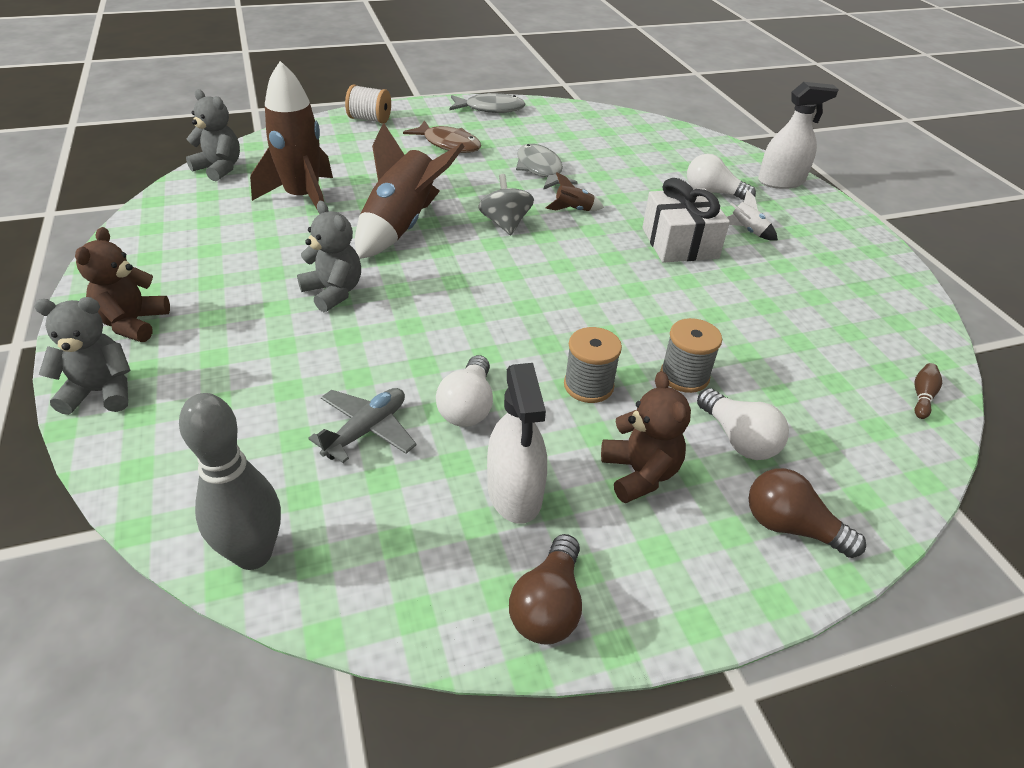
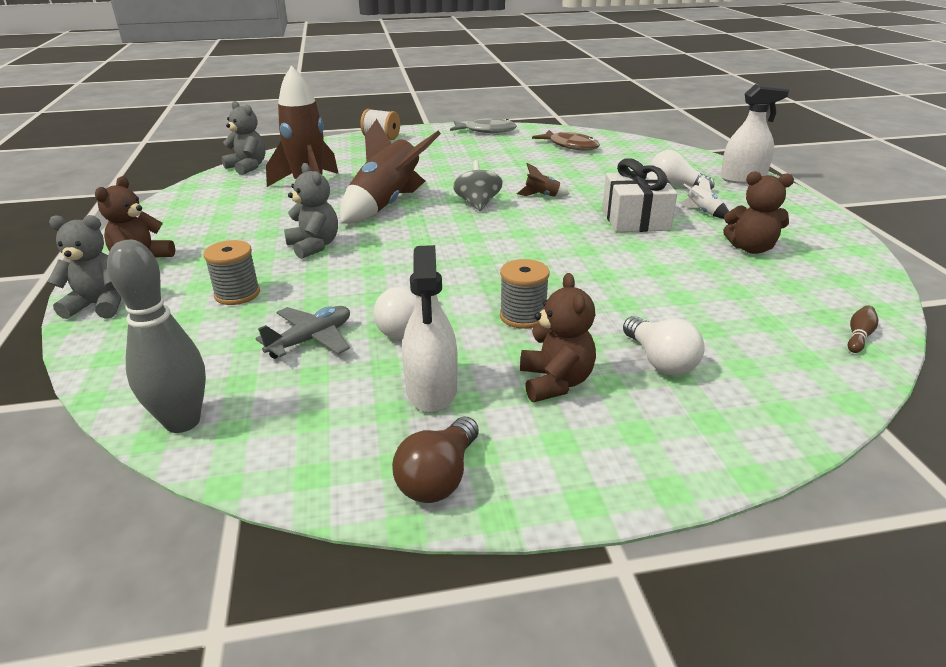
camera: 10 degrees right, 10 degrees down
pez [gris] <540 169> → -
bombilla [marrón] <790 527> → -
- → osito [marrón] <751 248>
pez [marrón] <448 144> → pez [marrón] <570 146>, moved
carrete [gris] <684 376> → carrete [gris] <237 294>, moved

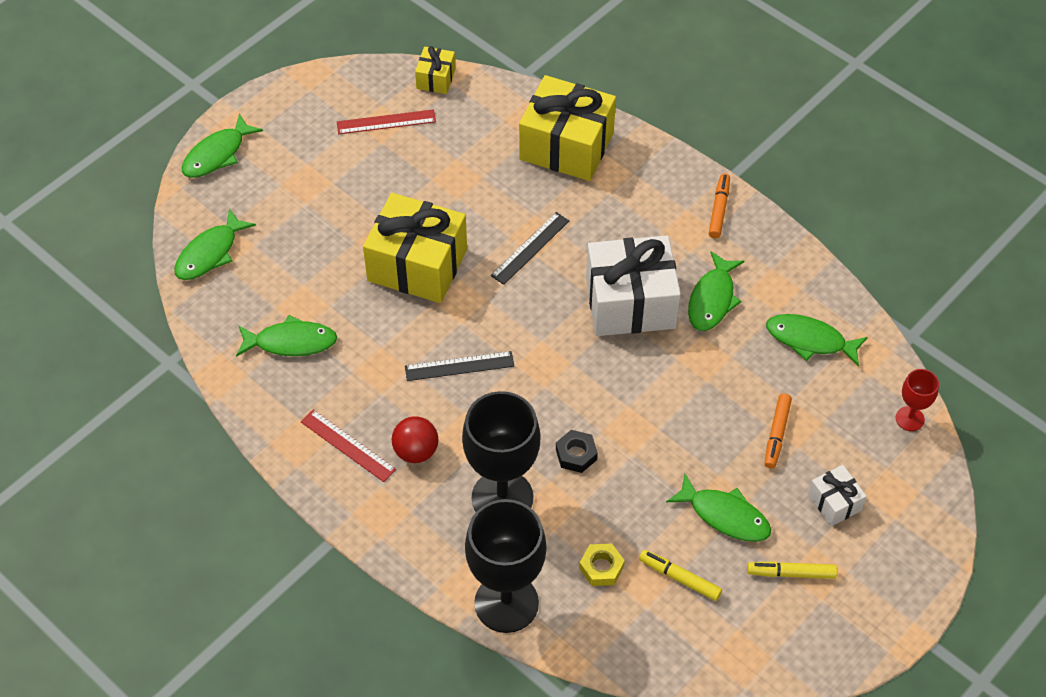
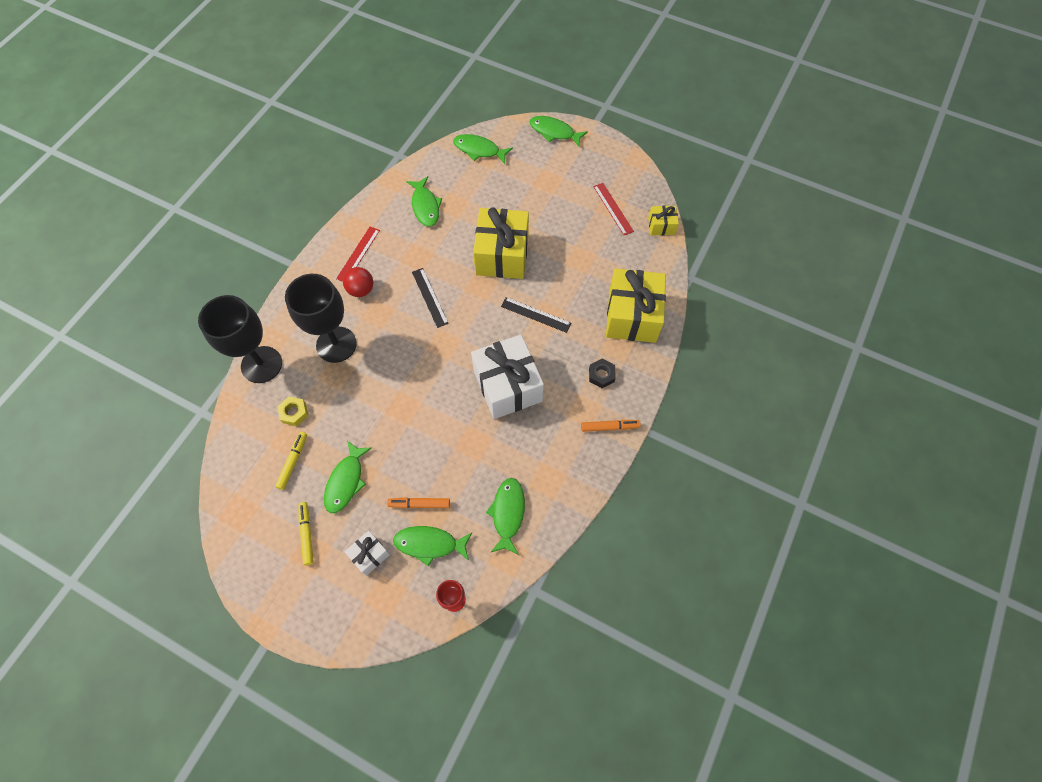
camera: 75 degrees right, 10 degrees up
tuerca [negro] <576 454> → tuerca [negro] <601 375>, moved
pez [verde] <712 299> → pez [verde] <430 544>, moved

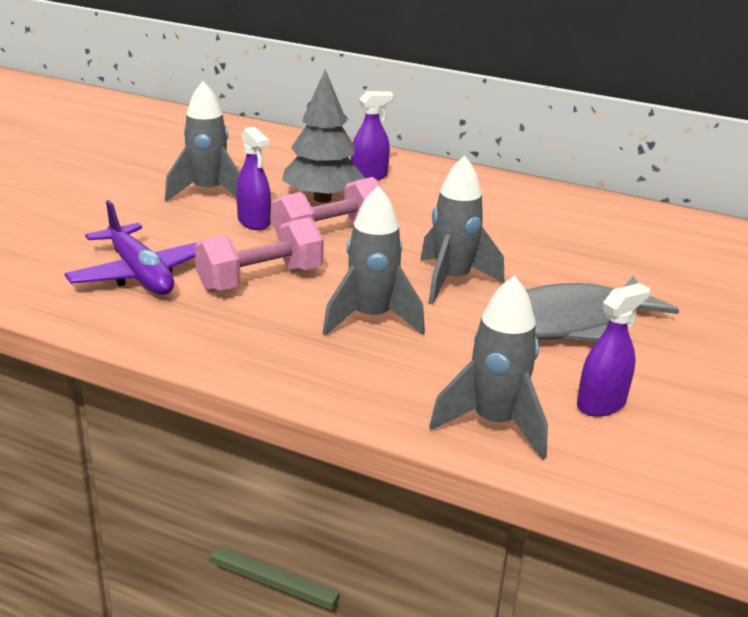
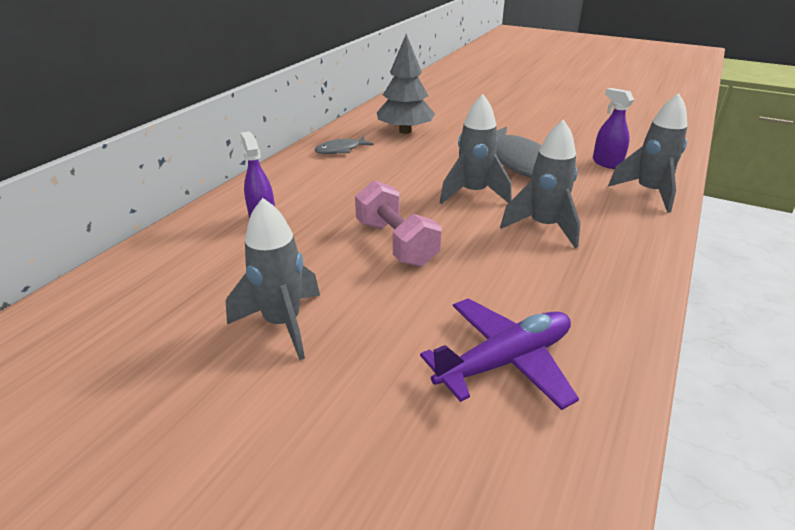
camera: 85 degrees left, 5 degrees up
mancuerna [rosa] <260 280> → -
pulverizador [morado] <254 222> → -
- → pez [gris] <340 150>
árbol [gris] <322 199> → árbol [gris] <405 131>, moved

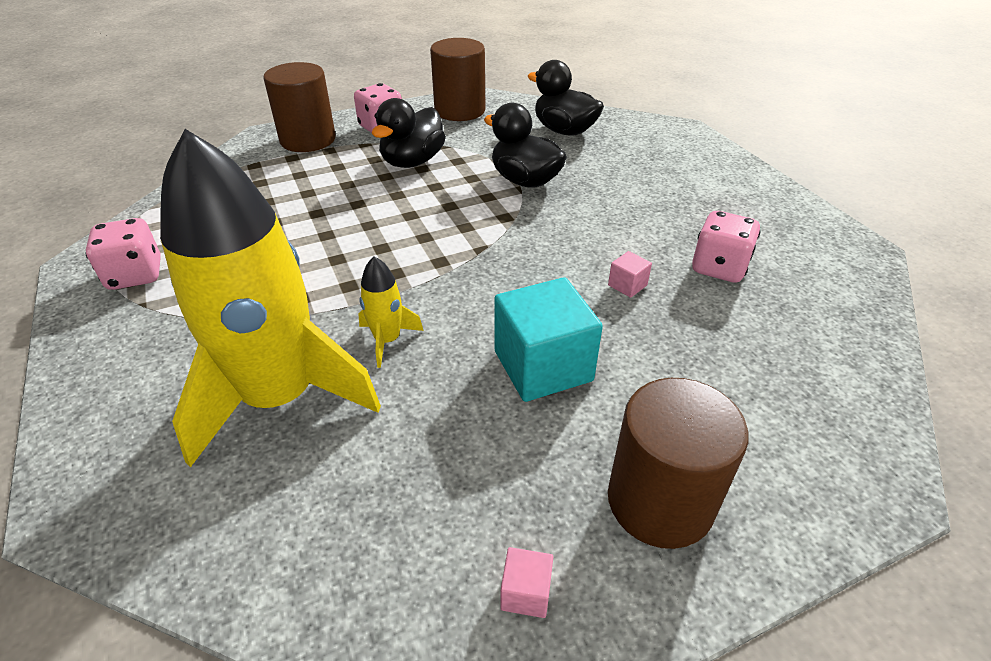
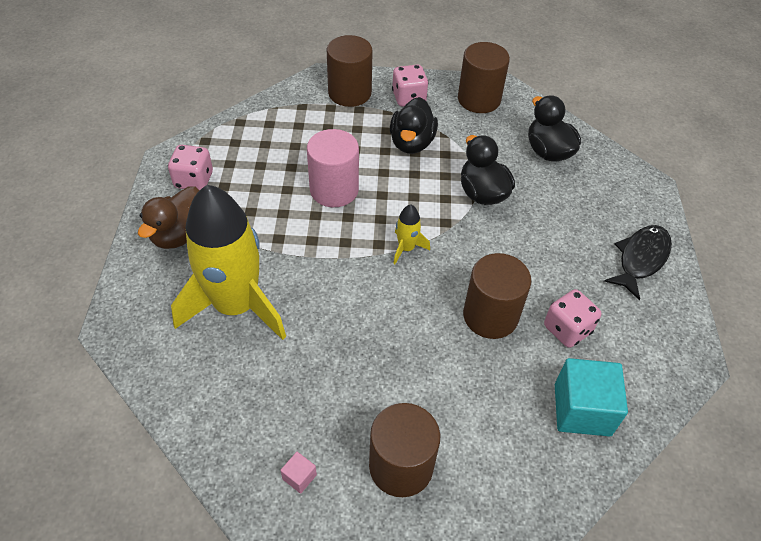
camera: 25 degrees right, 10 degrees up
- → pato [marrón] <180 234>
- → cilindro [rosa] <334 190>
- → pez [negro] <640 259>
cohete [amarillo] <387 340> → cohete [amarillo] <406 248>, moved
cubo [turquesa] <543 366> → cubo [turquesa] <582 409>, moved
cubo [rosa] <627 285> → cilindro [marrón] <490 316>
pato [negro] <412 162> → pato [negro] <411 143>, 45 degrees counterclockwise

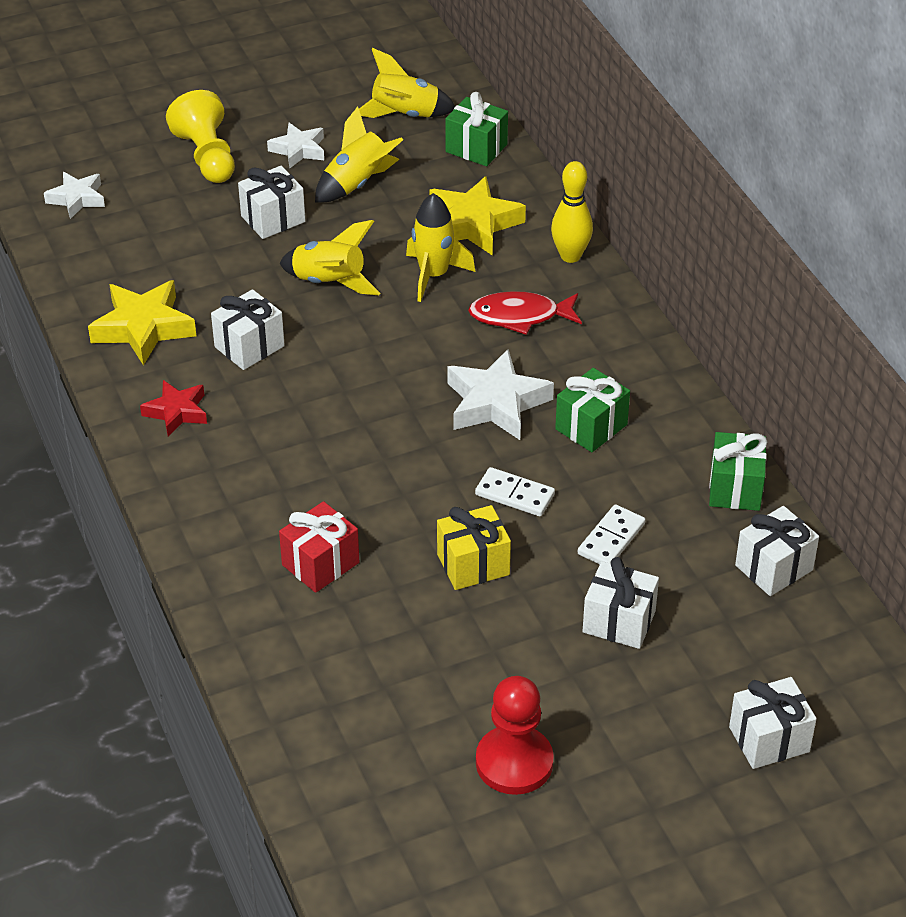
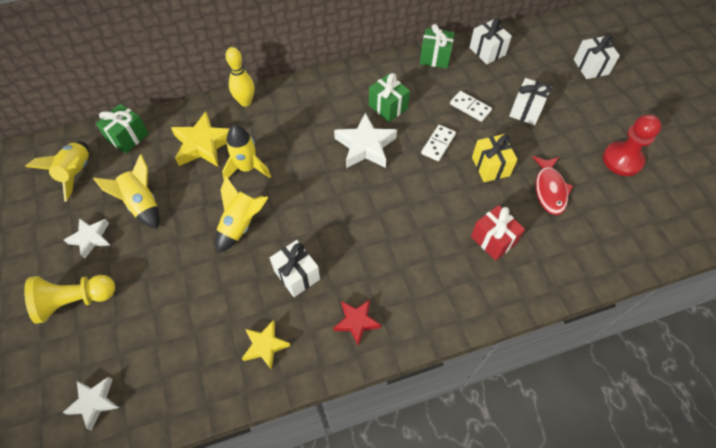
camera: 85 degrees left, 15 degrees up
regalo [blanco] <273 219> → -
pez [rojo] <520 316> → pez [rojo] <549 190>, moved
estrella [amarillo] <143 328> → estrella [amarillo] <265 346>, x0.62

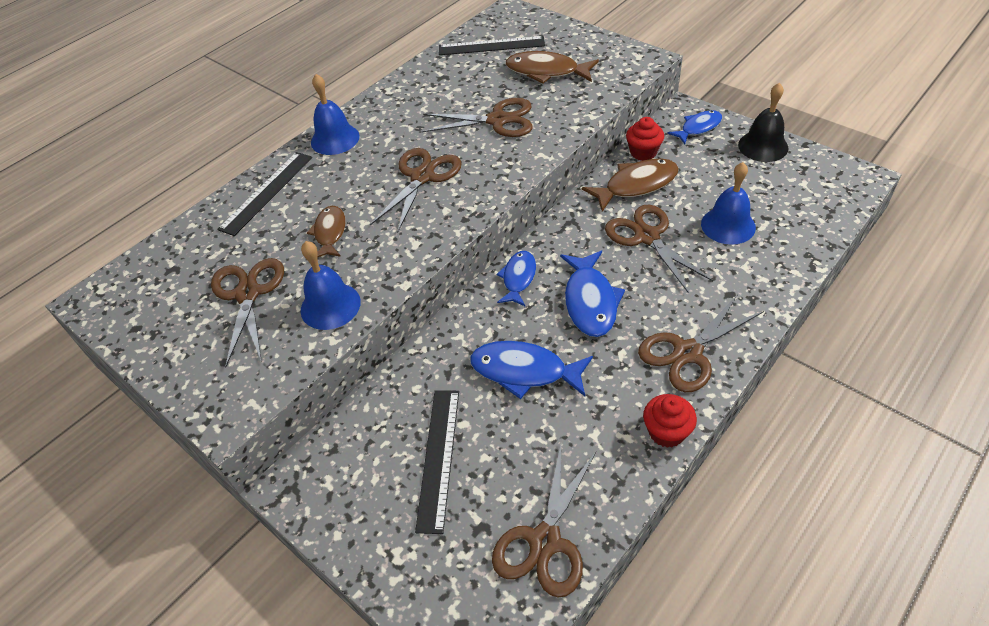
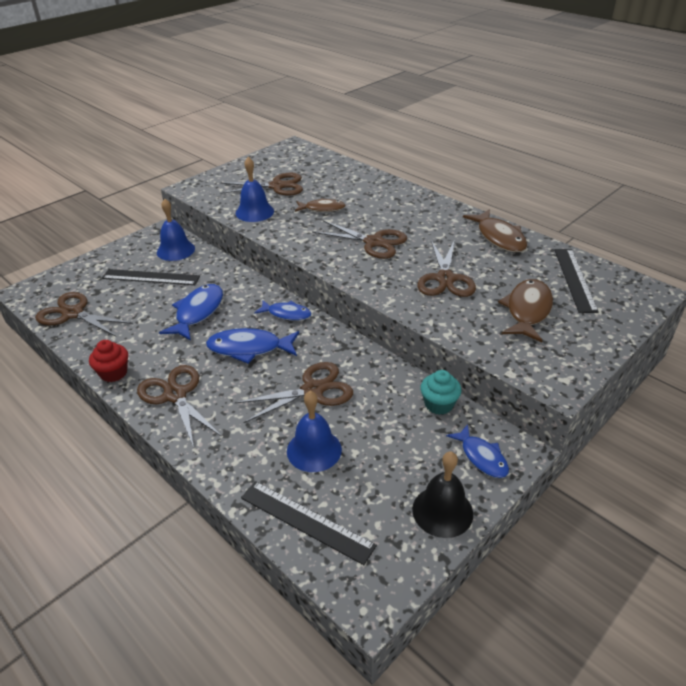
camera: 90 degrees right, 10 degrees down
regla [negro] <267 192> → regla [negro] <306 521>, moved
campana [azul] <335 139> → campana [azul] <175 250>, moved
pez [marrón] <636 185> → pez [marrón] <499 237>, moved
magdalena [rojo] <643 152> → magdalena [turquesa] <439 404>

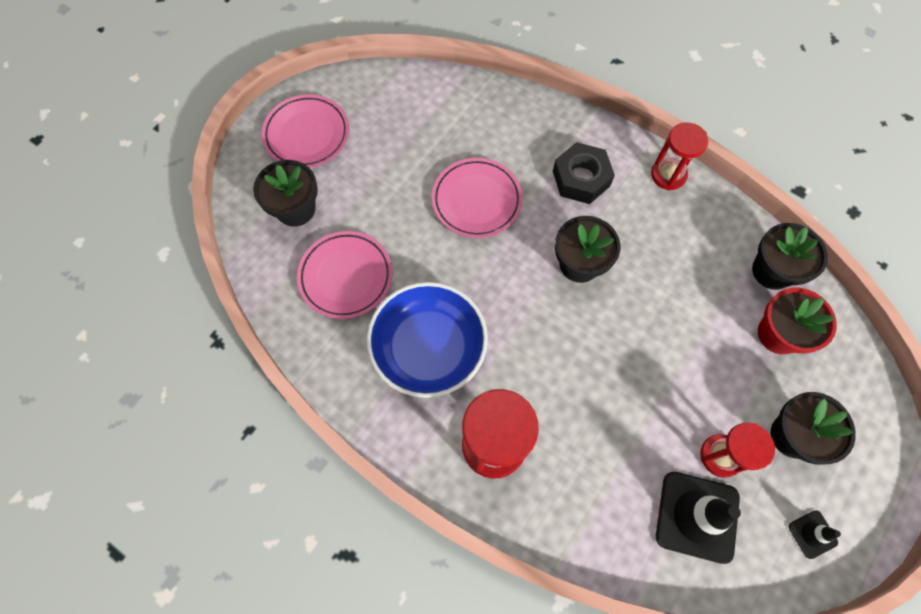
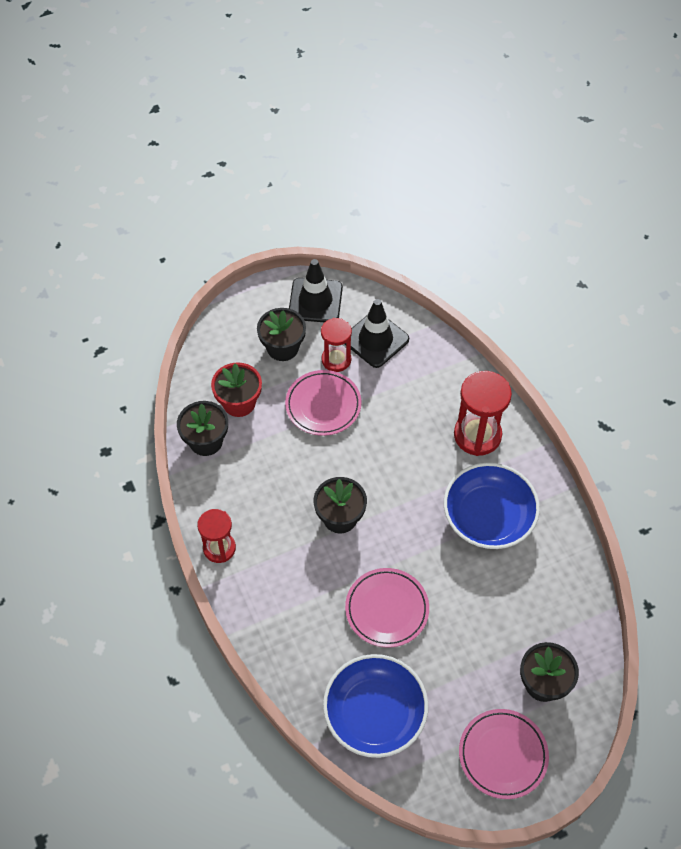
camera: 150 degrees left, 10 degrees down
tuerca [negro] <581 178> → -
- → cuenco [azul] <374 713>
plato [rosa] <346 276> → plato [rosa] <323 405>, moved
cono de tráfico [negro] <812 534> → cono de tráfico [negro] <315 300>, x2.05

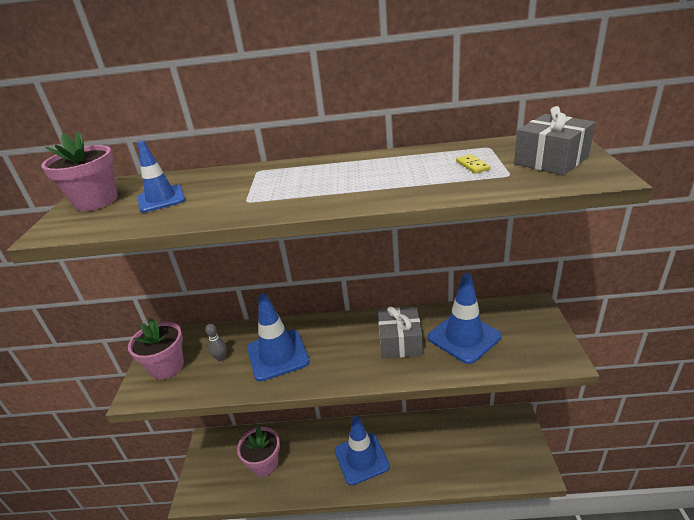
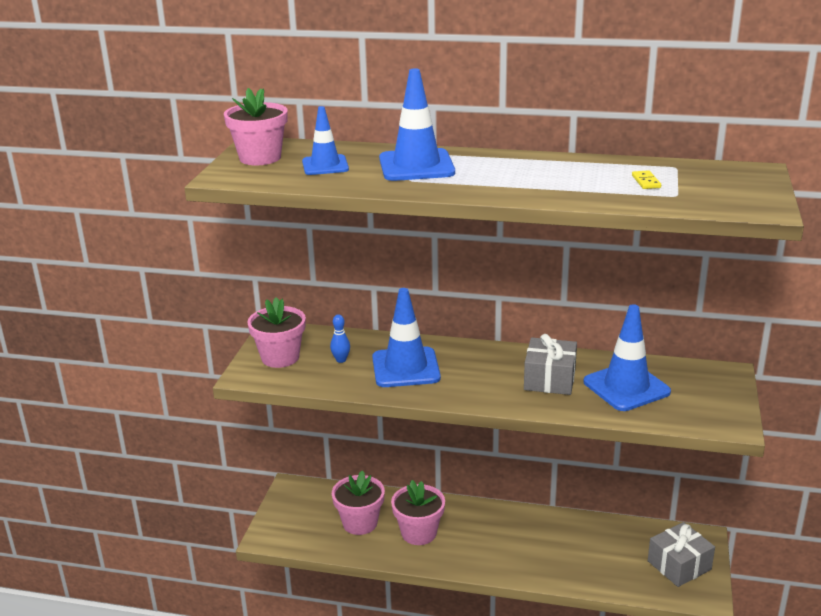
camera: 10 degrees right, 5 degrees down
- → maceta [rosa] <419 533>
cono de tráfico [azul] <361 458> → cono de tráfico [azul] <416 166>, moved
regalo [gris] <551 160> → regalo [gris] <679 565>, moved
bolo [gris] <221 358> → bolo [azul] <341 360>

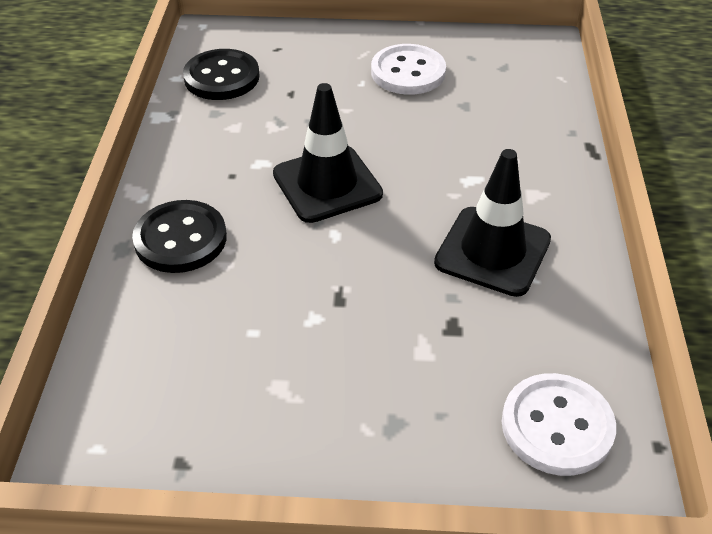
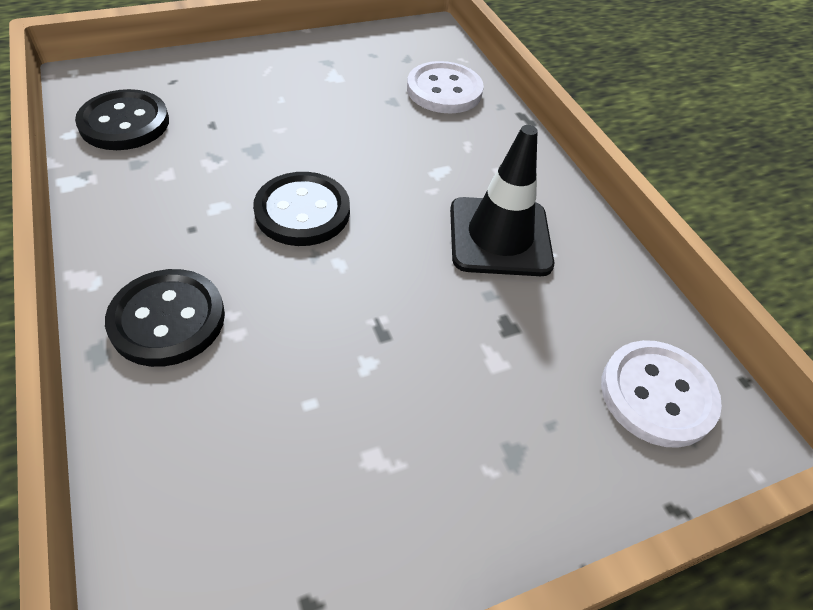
camera: 30 degrees left, 5 degrees up
botón [blanco] <408 72> → botón [blanco] <444 90>, moved
cono de tráfico [negro] <327 184> → botón [negro] <302 211>

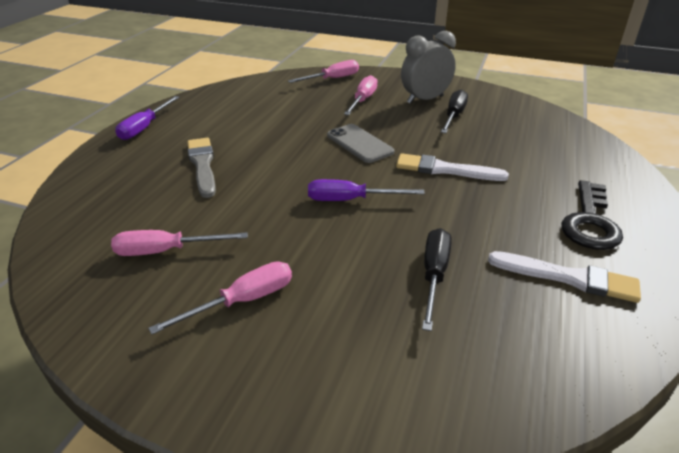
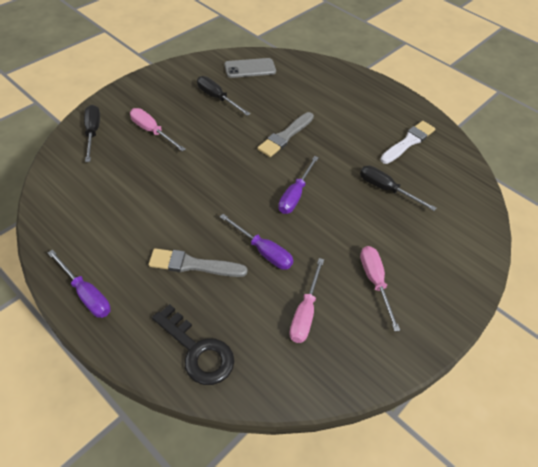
camera: 70 degrees left, 15 degrees up
despertador [gris] <425 99> → -
- → destornillador [morado] <263 251>
móvil [gris] <359 144> → móvil [gris] <250 68>, moved
llave [negro] <590 222> → llave [negro] <198 351>, moved
destornillador [rosa] <332 79> → destornillador [negro] <93 132>
pincel [blanco] <445 170> → pincel [gris] <285 136>

